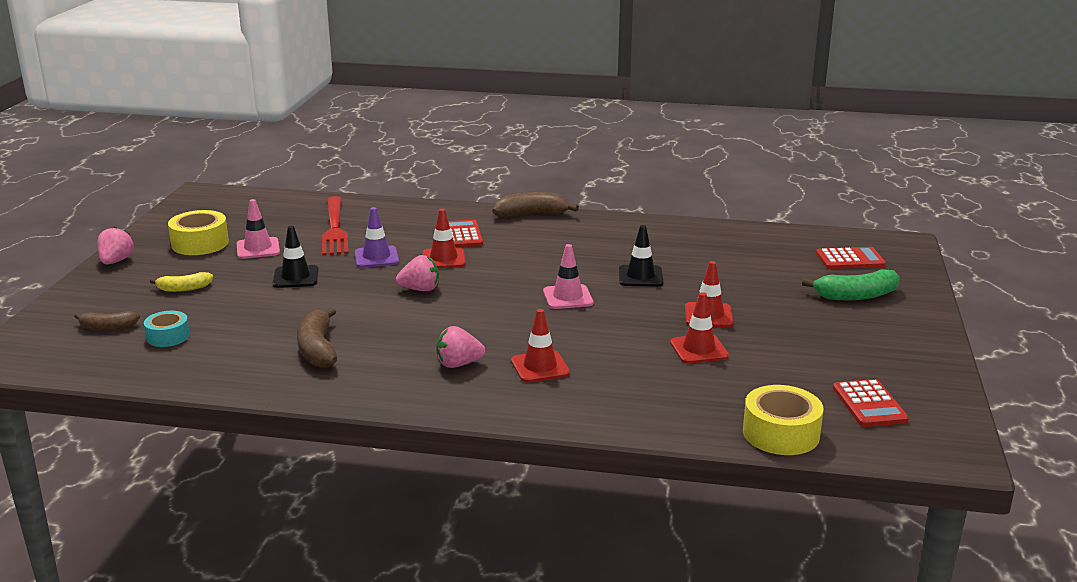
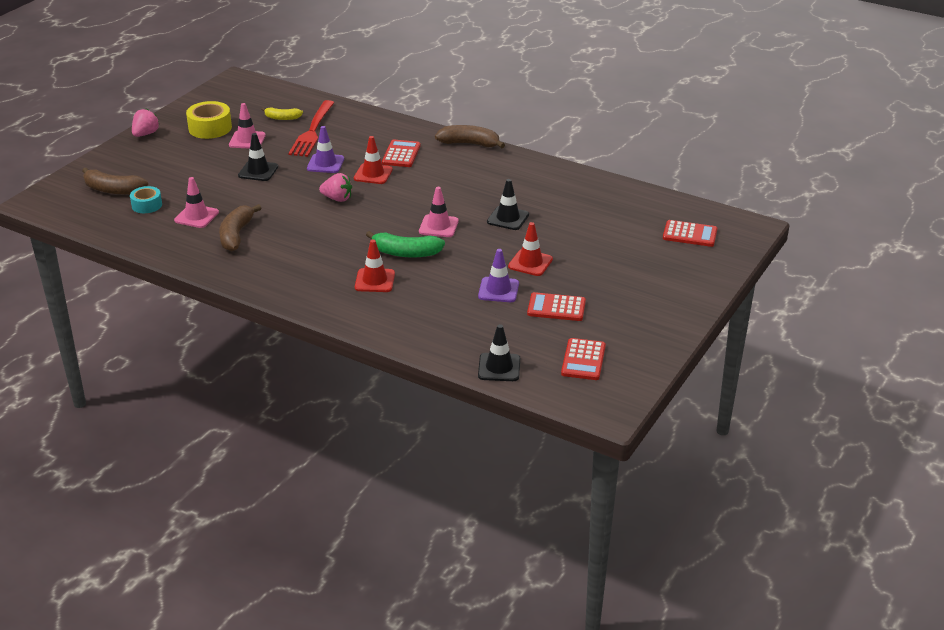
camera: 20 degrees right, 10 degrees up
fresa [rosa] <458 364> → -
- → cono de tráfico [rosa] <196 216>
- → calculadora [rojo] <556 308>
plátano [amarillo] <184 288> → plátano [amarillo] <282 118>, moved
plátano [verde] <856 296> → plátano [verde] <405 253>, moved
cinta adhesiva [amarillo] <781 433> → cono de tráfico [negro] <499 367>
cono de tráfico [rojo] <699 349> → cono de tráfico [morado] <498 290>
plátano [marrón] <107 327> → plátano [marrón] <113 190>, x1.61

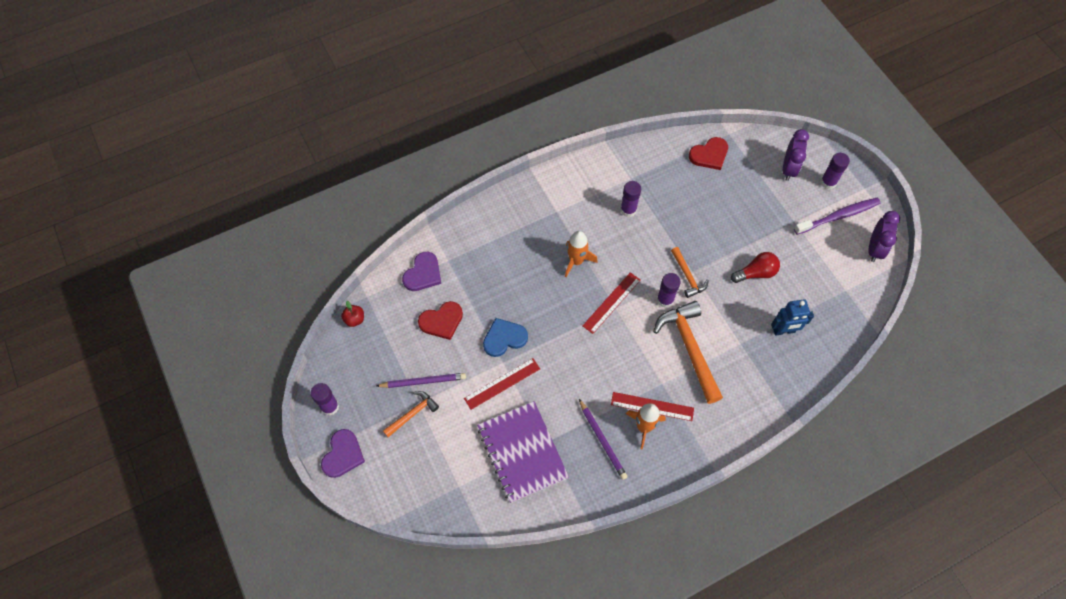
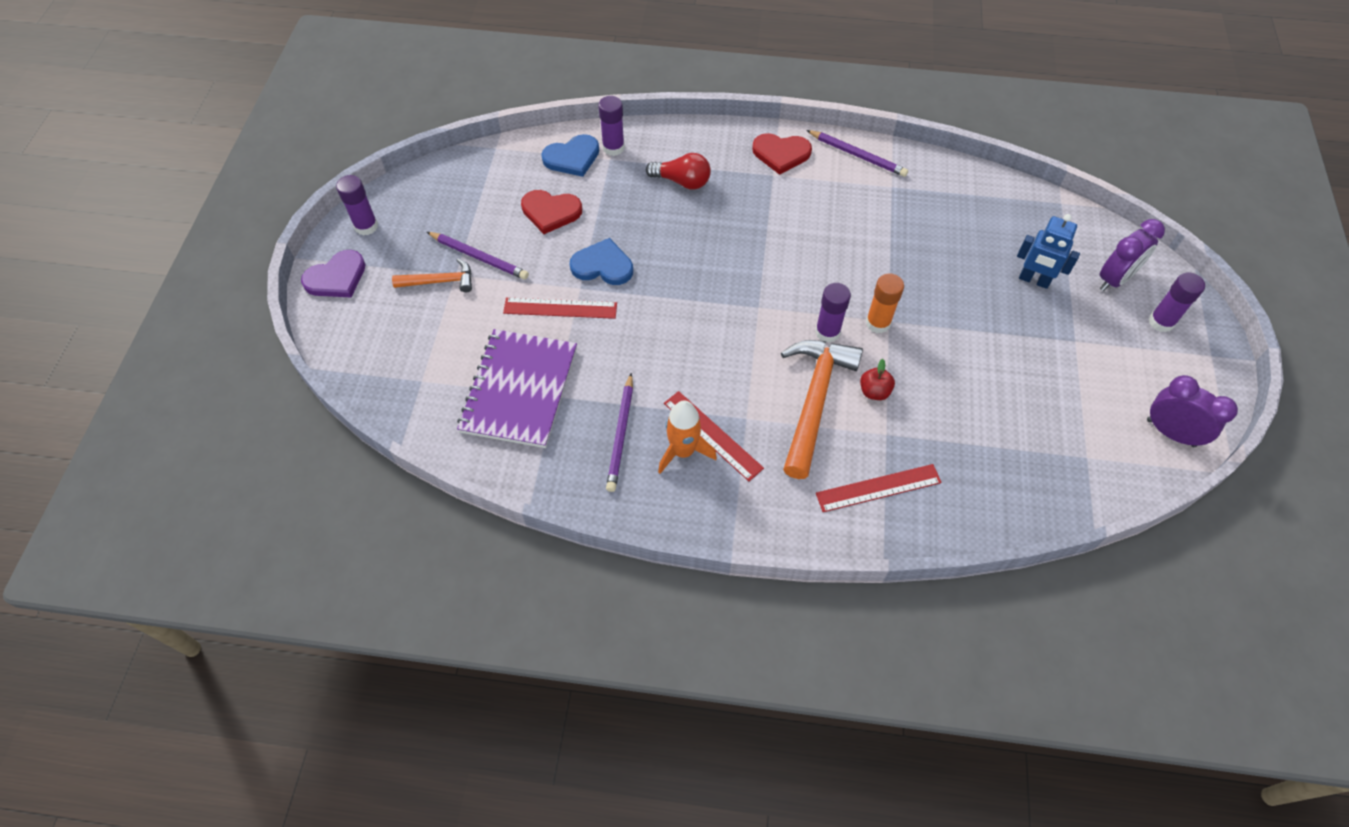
camera: 35 degrees right, 5 degrees down
cohete [naranja] <576 261> → -
cepillo de dientes [morado] <838 216> → -
- → lápiz [morado] <857 155>
manzana [rojo] <354 319> → manzana [rojo] <874 391>, moved
regla [rojo] <611 303> → regla [rojo] <878 488>, moved
barra de pegamento [morado] <628 210> → barra de pegamento [morado] <613 148>, moved
corazón [rojo] <709 155> → corazón [rojo] <781 154>, moved
bombilla [rojo] <756 273> → bombilla [rojo] <682 181>, moved
robot [azul] <784 331> → robot [azul] <1034 280>, moved
martillo [naranja] <687 276> → barra de pegamento [naranja] <878 323>
corazón [morado] <423 273> → corazón [azul] <572 157>
despertador [morado] <874 249> → despertador [morado] <1170 433>, 105 degrees counterclockwise

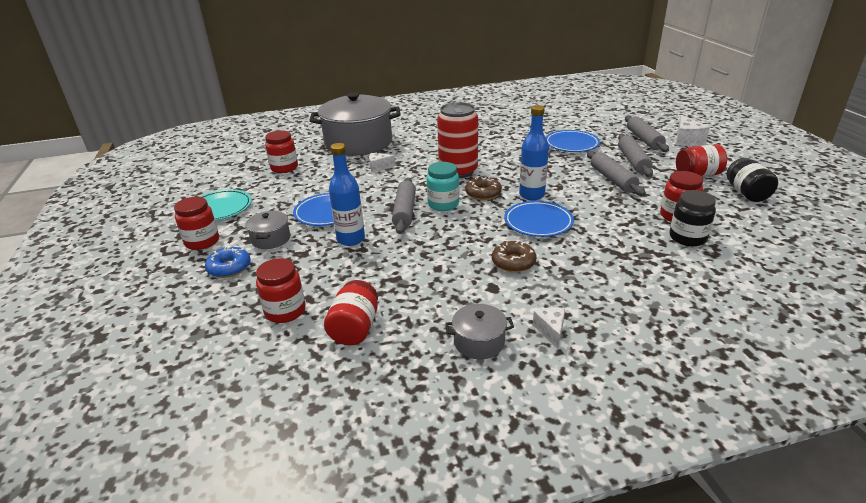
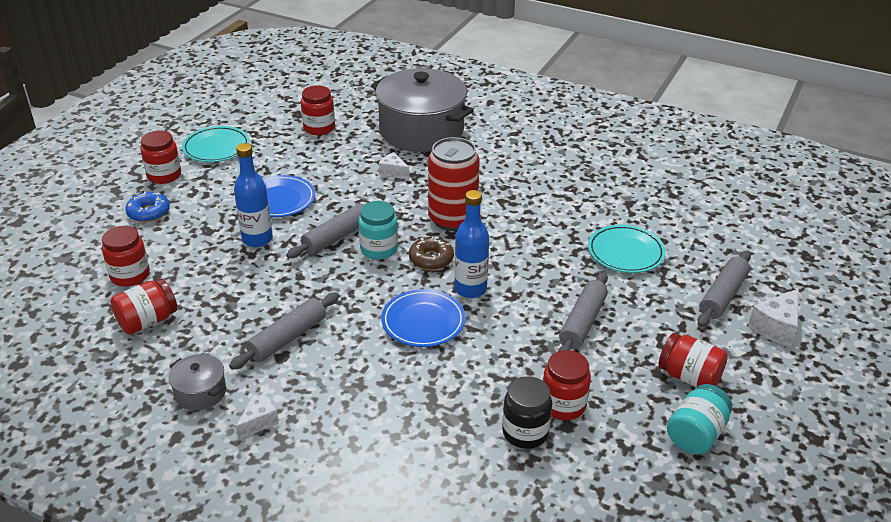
camera: 40 degrees right, 5 degrees up
olla [gris] <271 239> → -
rosquilla [marrón] <513 262> → -
rodillo [gris] <633 161> → rodillo [gris] <287 338>, moved
plato [azul] <571 144> → plato [turquesa] <625 252>
tarro [negro] <746 193> → tarro [turquesa] <696 434>

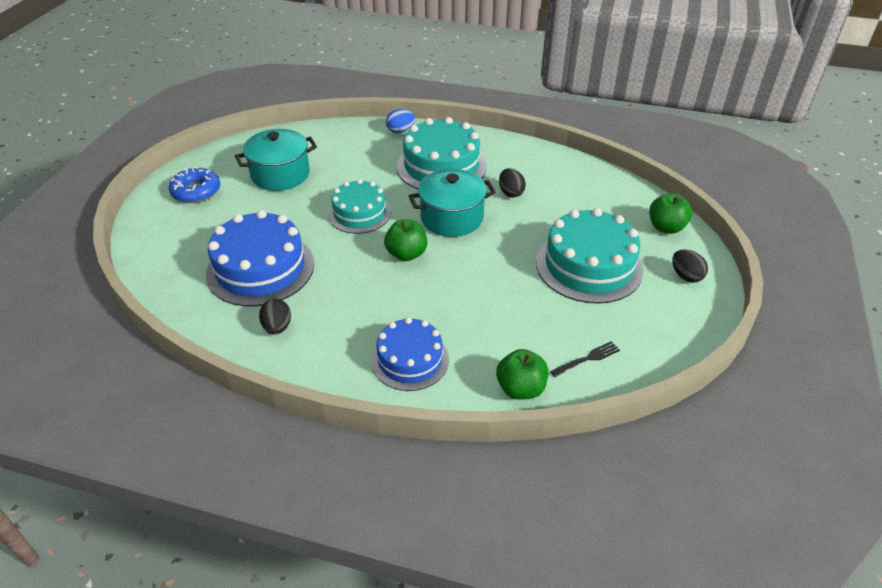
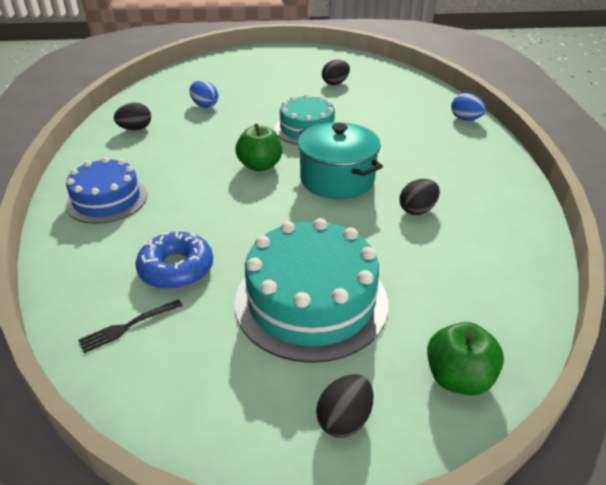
camera: 70 degrees right, 5 degrees down
tarta [turquesa] <441 166> → -
manzana [verde] <520 389> → -
rosquilla [azul] <196 191> → rosquilla [azul] <176 268>, moved
tarta [azul] <260 268> → huevo [azul] <205 105>
olla [turquesa] <280 174> → huevo [negro] <335 83>
tenedor [negro] <587 359> → tenedor [negro] <128 326>, 105 degrees clockwise

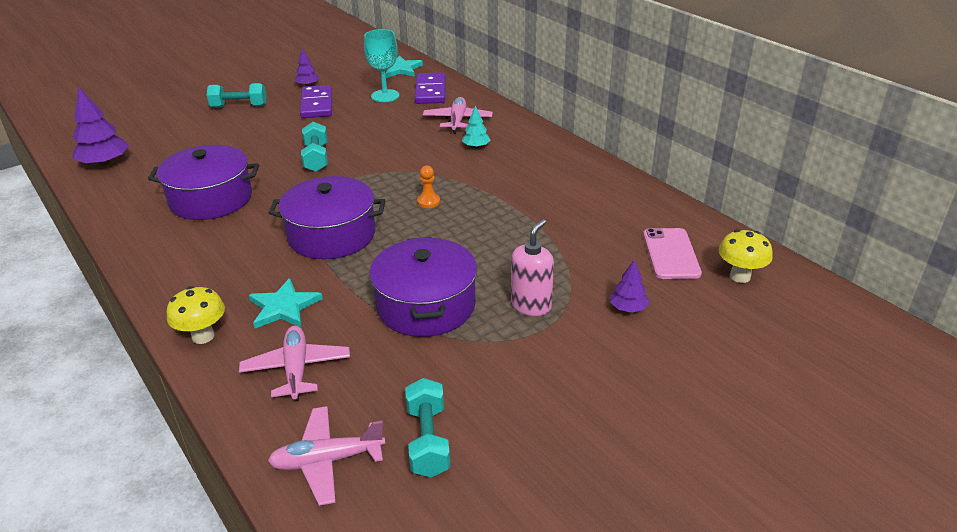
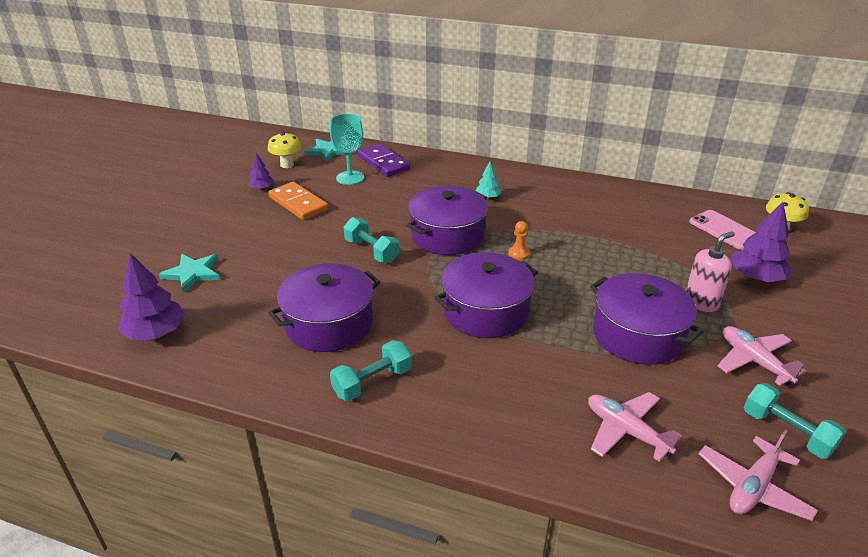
camera: 35 degrees left, 0 degrees up
- → olla [morado] <447 235>
seta [amarillo] <203 336> → seta [amarillo] <287 165>, moved
mancuerna [turquesa] <239 106> → mancuerna [turquesa] <372 382>, moved
estrella [turquesa] <284 307> → estrella [turquesa] <192 273>, moved
avión [rosa] <457 121> → avión [rosa] <754 361>, moved
ficha de dominó [morado] <317 104> → ficha de dominó [naranja] <298 203>
dispensador de jabón [rosa] <531 305> → dispensador de jabón [rosa] <701 302>, 60 degrees clockwise
árbol [morado] <628 308> → árbol [morado] <755 278>, x1.81

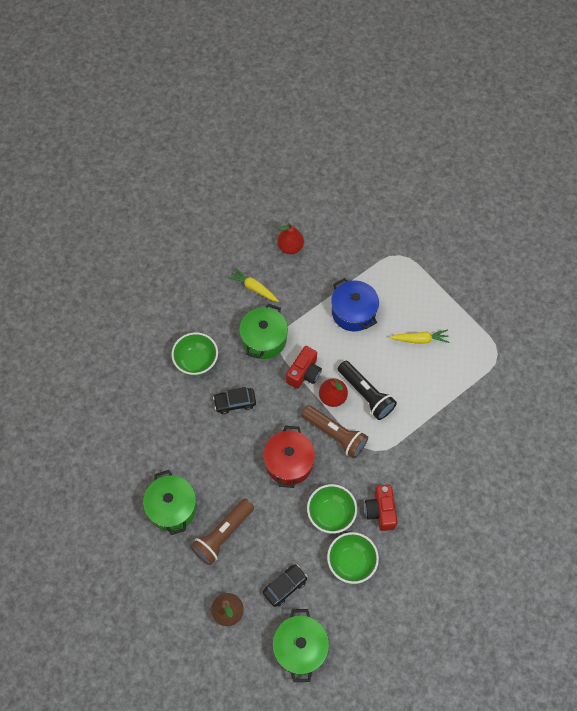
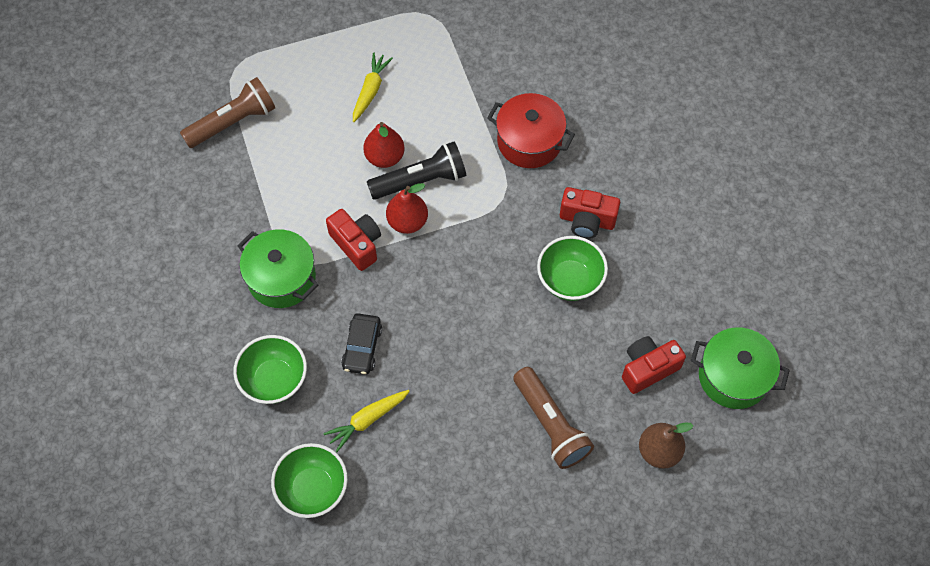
camera: 70 degrees left, 0 degrees up
olla [verde] <172 508> → -
olla [azul] <353 312> → -
zanahoria [amarillo] <254 288> → zanahoria [amarillo] <367 420>, moved
olla [rojo] <289 463> → olla [rojo] <529 141>, moved
pera [rojo] <290 247> → pera [rojo] <384 157>, moved
lámpara de mano [marrón] <335 435> → lámpara de mano [marrón] <233 122>, moved
cuenco [verde] <351 562> → cuenco [verde] <313 488>, moved
coche [negro] <285 586> → cámara [rojo] <648 368>

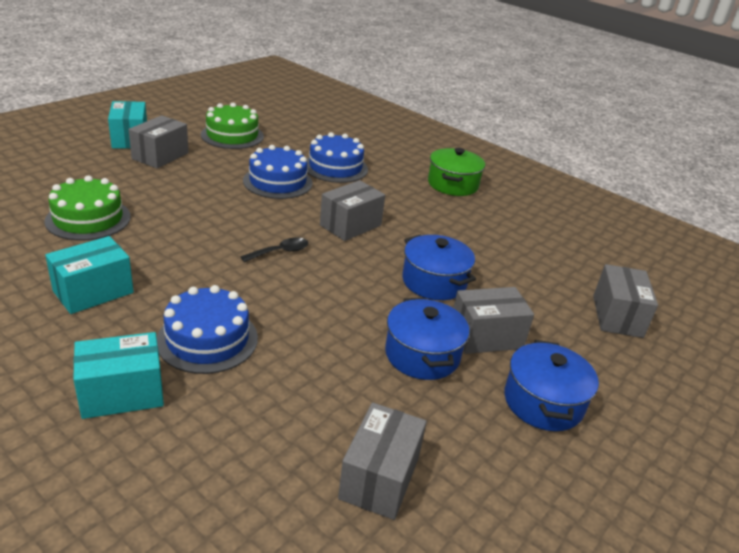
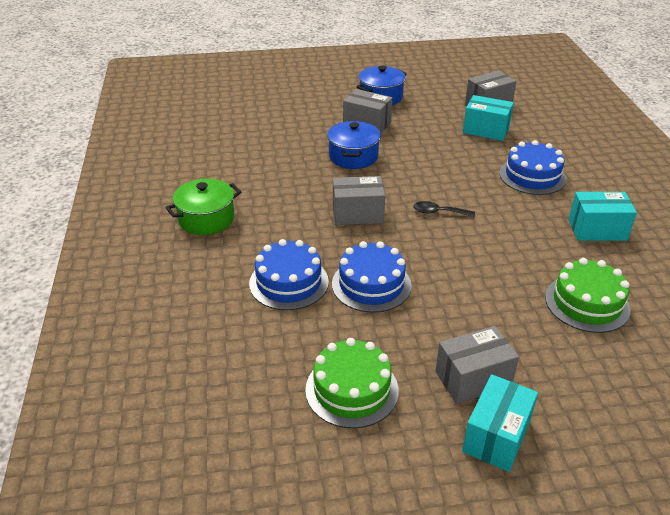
camera: 135 degrees left, 5 degrees up
olla [azul] <422 355> → -
caja [gris] <617 316> → -
caja [turquesa] <122 393> → caja [turquesa] <486 130>, moved

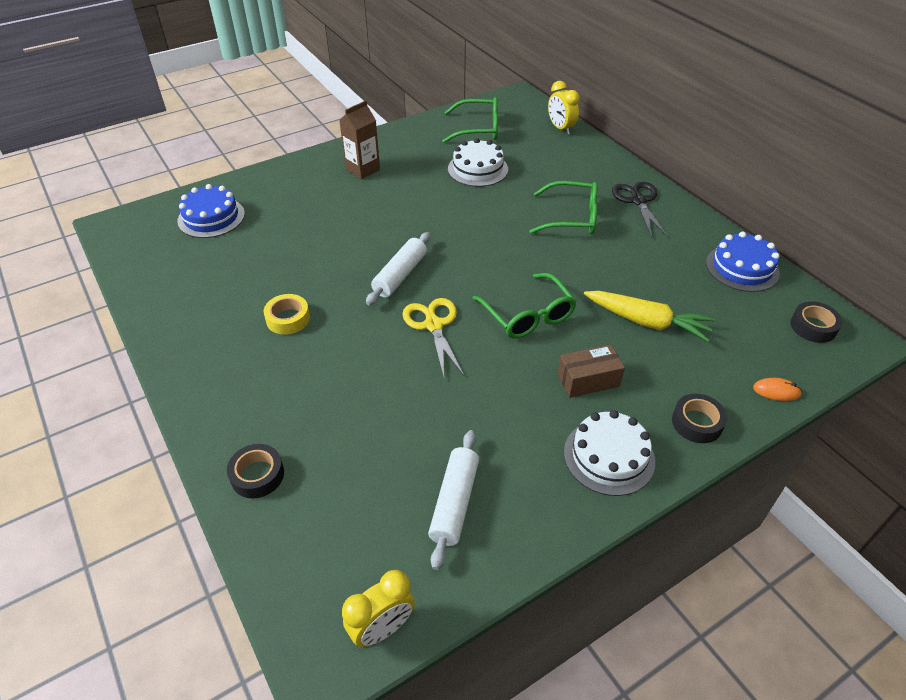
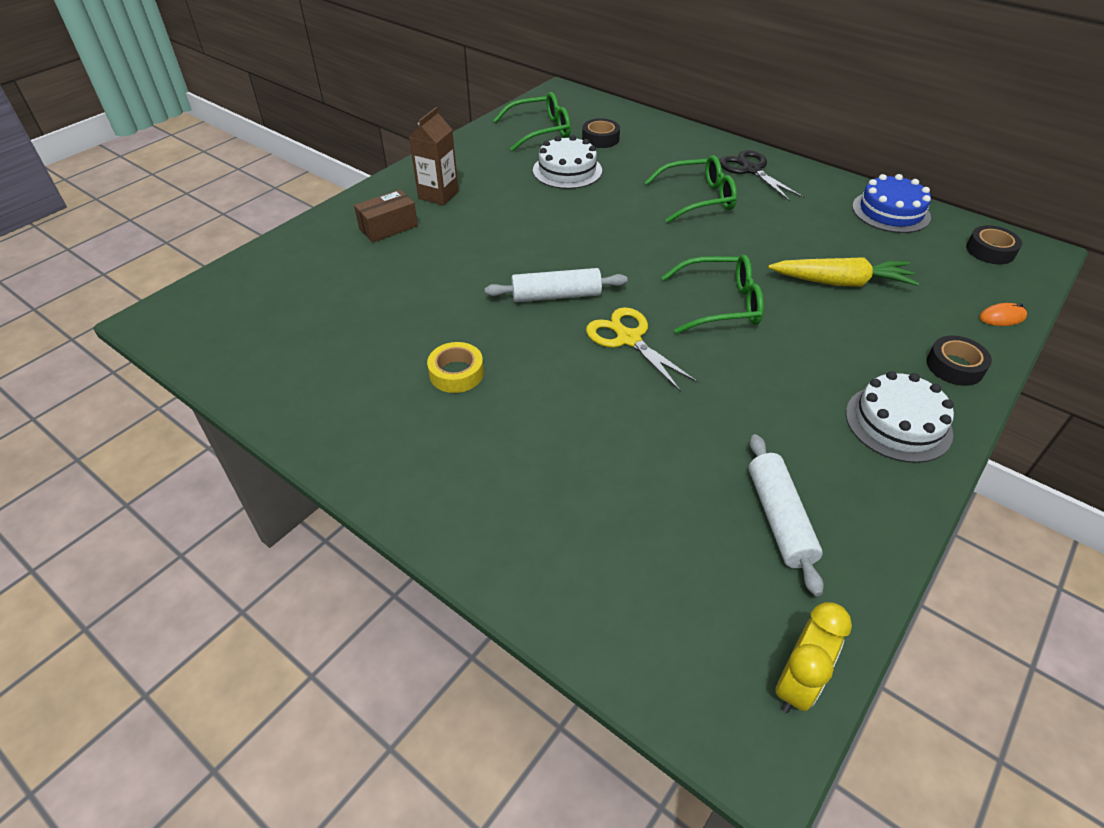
camera: 20 degrees left, 0 degrees up
tarta [azul] <211 217> → -
despertador [amarillo] <560 128> → -
cinta adhesiva [negro] <257 475> → cinta adhesiva [negro] <600 139>, moved
caja [marrón] <588 380> → caja [marrón] <388 227>, moved
rodillo [blanco] <400 275> → rodillo [blanco] <556 296>, 75 degrees clockwise
gafas [verde] <528 315> → gafas [verde] <720 304>, 45 degrees counterclockwise

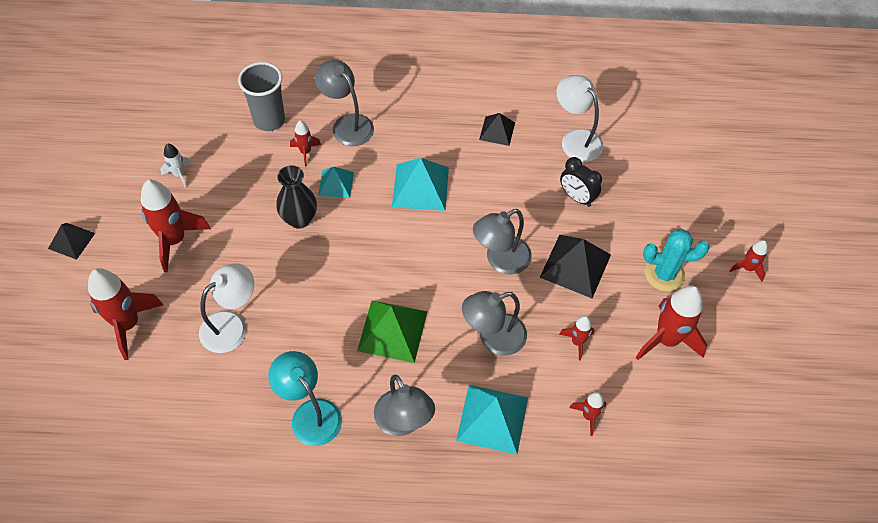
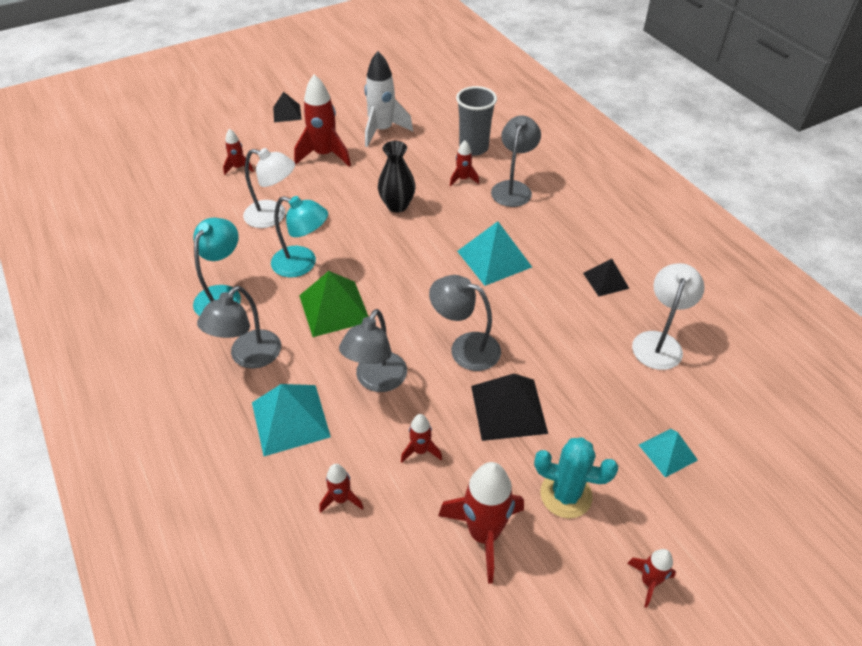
camera: 60 degrees right, 10 degrees down
despertador [negro] <577 197> → -
- → lámpara [turquesa] <302 264>
pirámide [turquesa] <336 184> → pirámide [turquesa] <668 452>, moved
lámpara [gris] <493 338> → lámpara [gris] <376 380>, 105 degrees counterclockwise
cactus [turquesa] <664 274> → cactus [turquesa] <566 495>, 45 degrees counterclockwise
cohete [rojo] <128 324> → cohete [rojo] <239 168>, x0.51
cohete [blanco] <179 175> → cohete [blanco] <382 131>, x1.96

